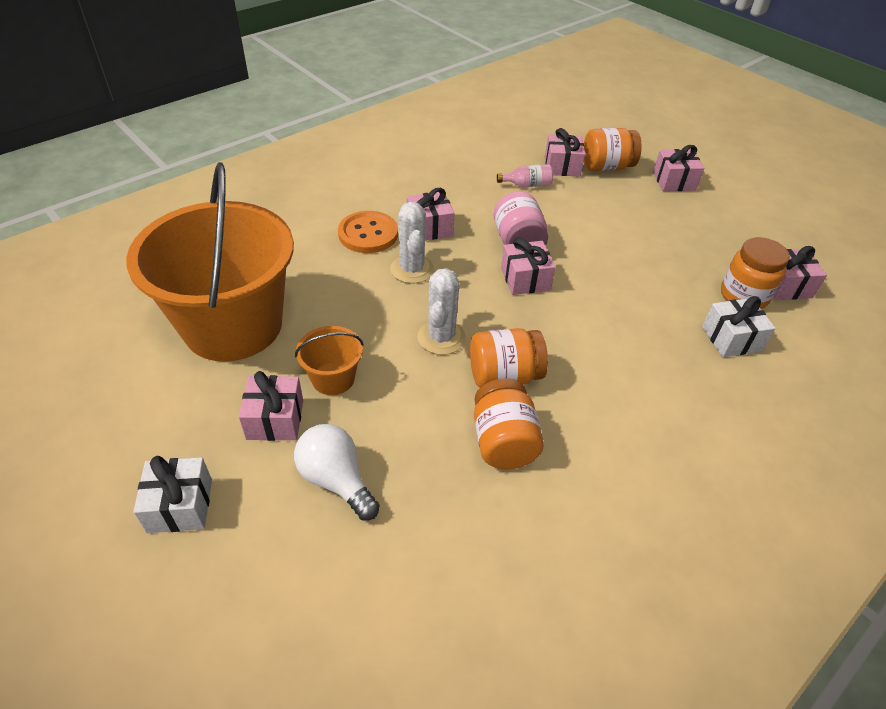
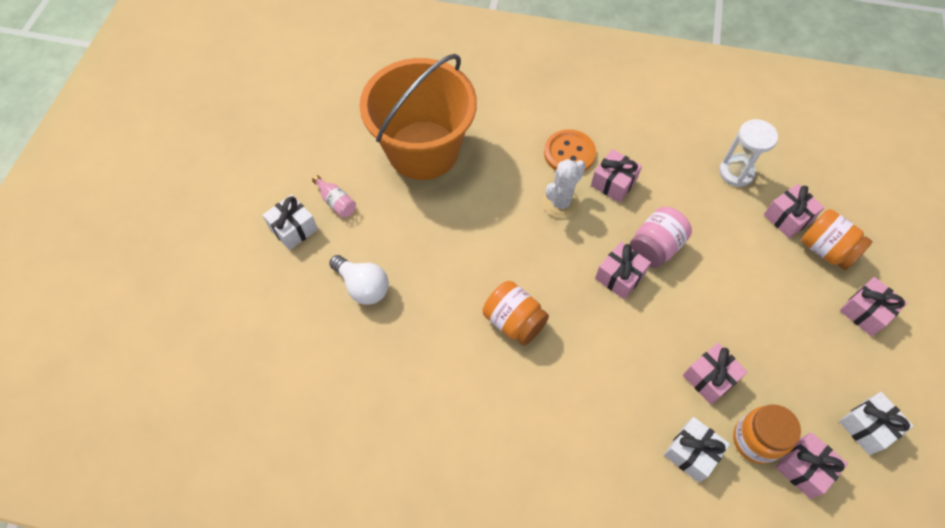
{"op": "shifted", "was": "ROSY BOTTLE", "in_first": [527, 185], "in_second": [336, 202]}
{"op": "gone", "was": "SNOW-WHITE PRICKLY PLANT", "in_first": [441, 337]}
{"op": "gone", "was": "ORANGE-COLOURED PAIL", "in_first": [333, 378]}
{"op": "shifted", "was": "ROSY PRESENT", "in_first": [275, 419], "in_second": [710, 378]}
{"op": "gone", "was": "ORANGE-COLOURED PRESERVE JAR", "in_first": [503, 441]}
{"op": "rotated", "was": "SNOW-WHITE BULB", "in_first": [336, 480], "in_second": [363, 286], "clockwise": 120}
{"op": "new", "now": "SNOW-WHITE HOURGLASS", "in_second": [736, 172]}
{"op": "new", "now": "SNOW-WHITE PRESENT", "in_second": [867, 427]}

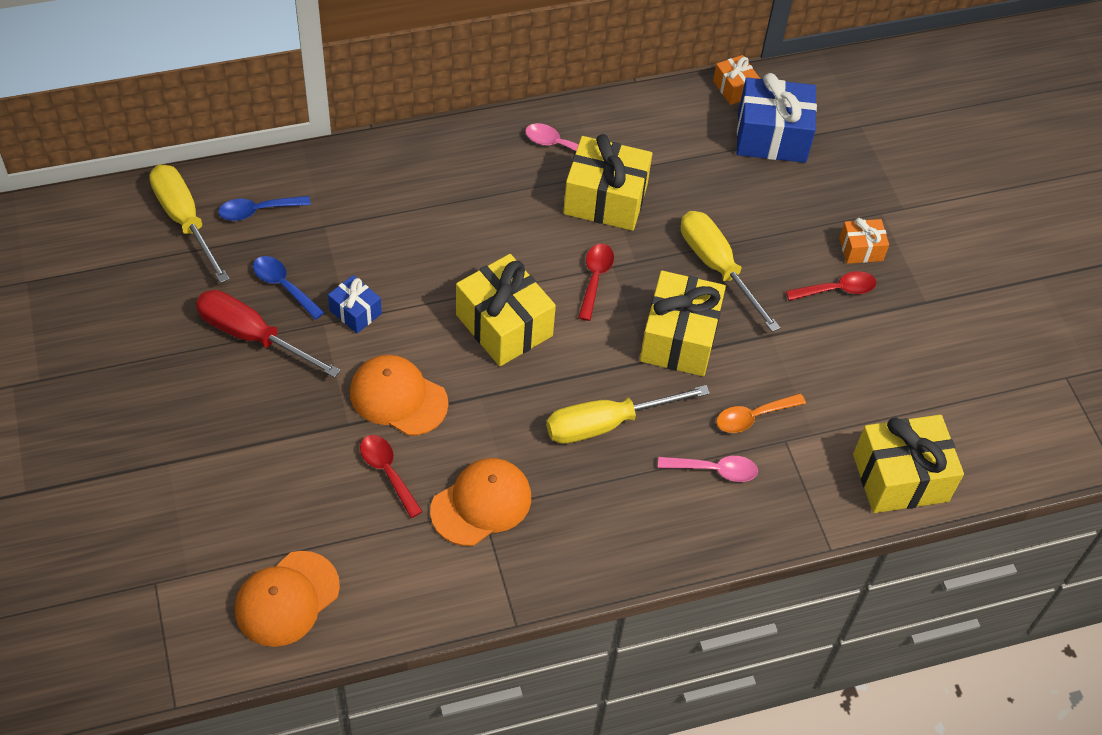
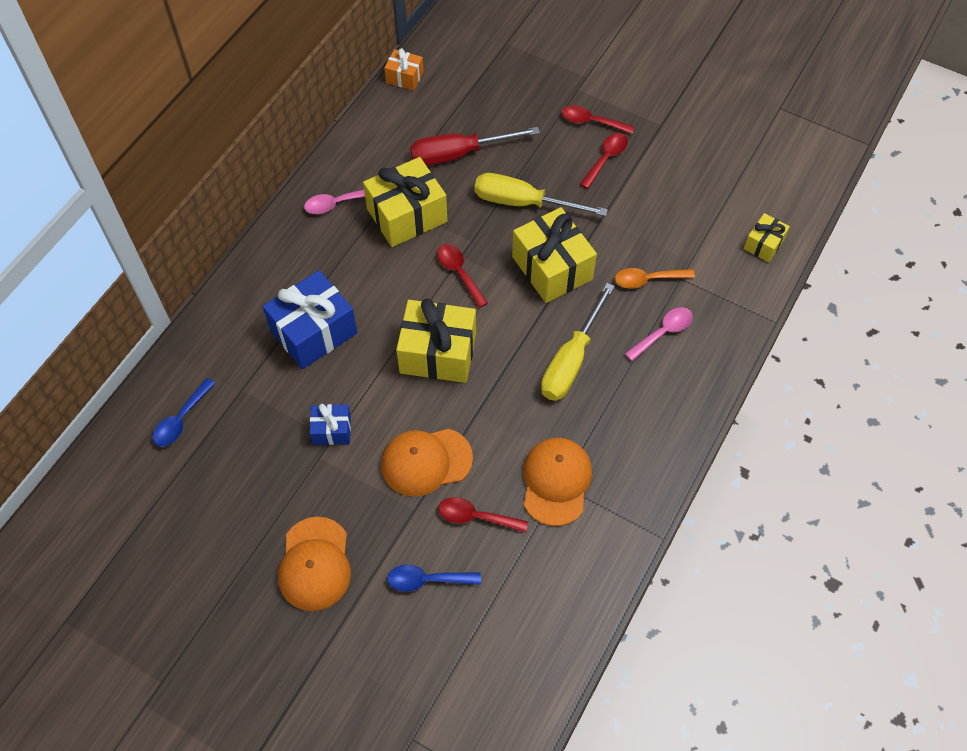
{"op": "shifted", "was": "BLUE PRESENT", "in_first": [772, 136], "in_second": [314, 332]}
{"op": "gone", "was": "YELLOW FLAT SCREWDRIVER", "in_first": [185, 221]}
{"op": "swapped", "was": "ORANGE-COLOURED PRESENT", "now": "RED SPOON", "in_first": [861, 249], "in_second": [591, 122]}
{"op": "shifted", "was": "BLUE SPOON", "in_first": [283, 286], "in_second": [427, 580]}
{"op": "shifted", "was": "RED FLAT SCREWDRIVER", "in_first": [252, 336], "in_second": [459, 154]}
{"op": "rotated", "was": "ORANGE-COLOURED SPOON", "in_first": [753, 417], "in_second": [647, 280], "clockwise": 60}
{"op": "scaled", "was": "YELLOW PRESENT", "in_first": [900, 477], "in_second": [763, 244], "ratio": 0.52}
{"op": "shifted", "was": "ORANGE-COLOURED BASEBALL CAP", "in_first": [287, 599], "in_second": [315, 564]}

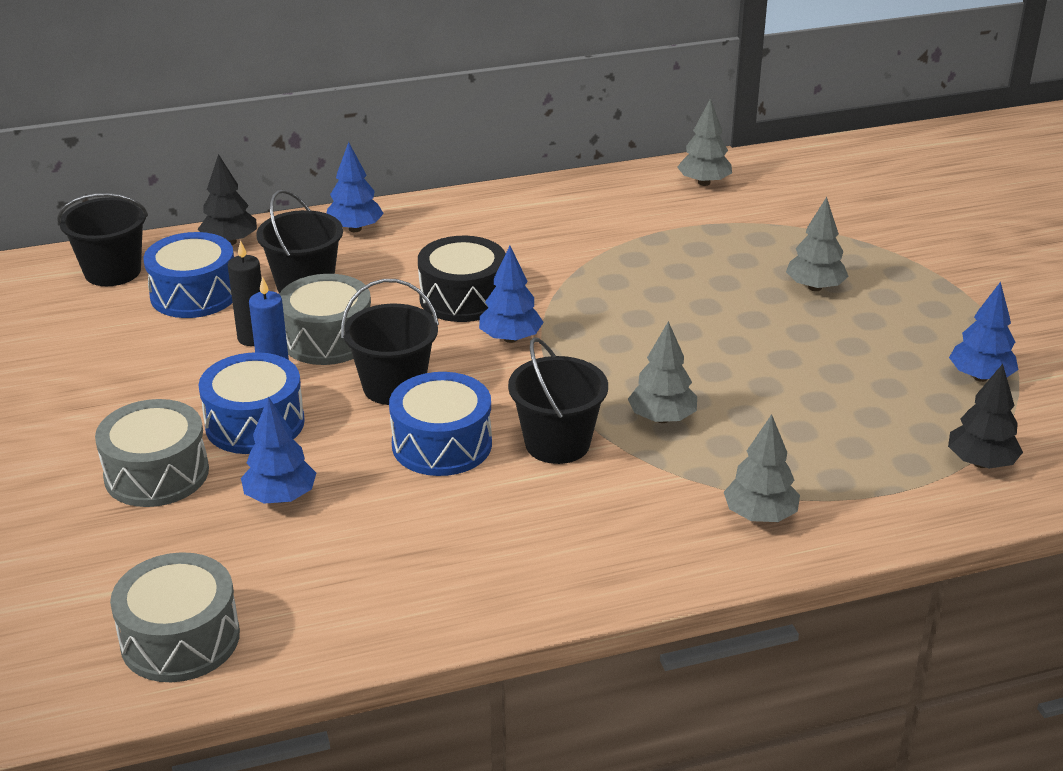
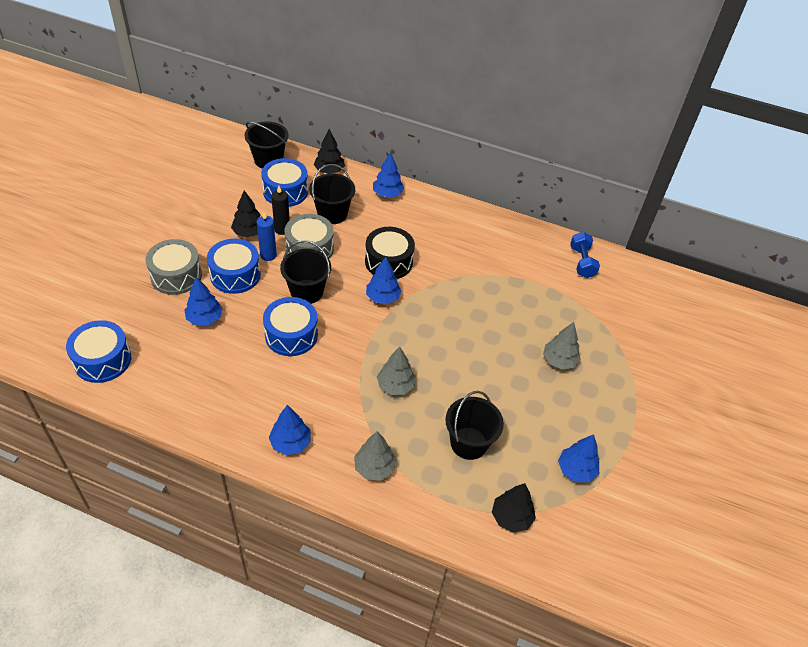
{"op": "swapped", "was": "GREY FIR TREE", "now": "BLUE HAND WEIGHT", "in_first": [704, 183], "in_second": [582, 262]}
{"op": "shifted", "was": "JET-BLACK PAIL", "in_first": [557, 443], "in_second": [468, 443]}
{"op": "repainted", "was": "GREY SNARE DRUM", "now": "BLUE SNARE DRUM", "in_first": [180, 639], "in_second": [102, 360]}
{"op": "new", "now": "JET-BLACK FIR TREE", "in_second": [249, 232]}
{"op": "new", "now": "BLUE FIR TREE", "in_second": [290, 443]}

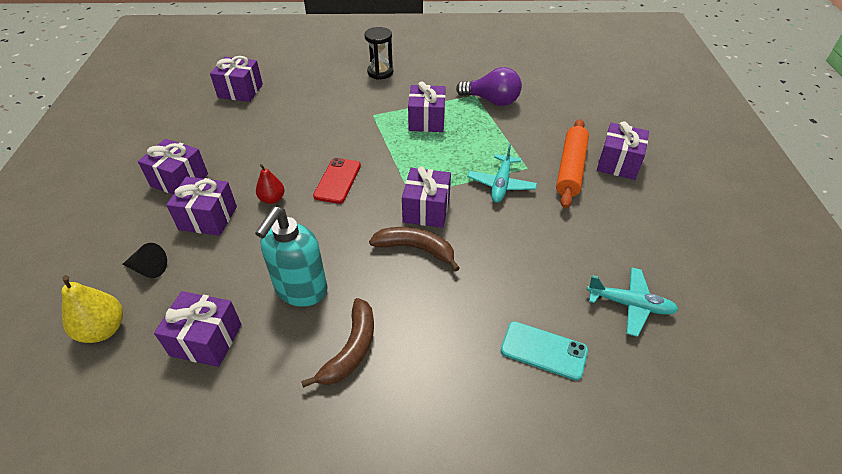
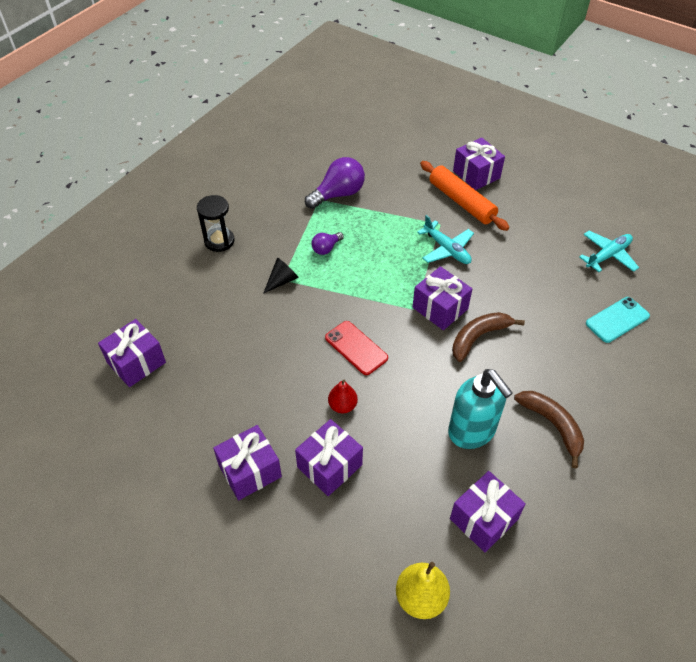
{"op": "swapped", "was": "ROYAL PURPLE PRESENT", "now": "ROYAL PURPLE BULB", "in_first": [426, 120], "in_second": [326, 248]}
{"op": "shifted", "was": "JET-BLACK CONE", "in_first": [148, 269], "in_second": [282, 280]}

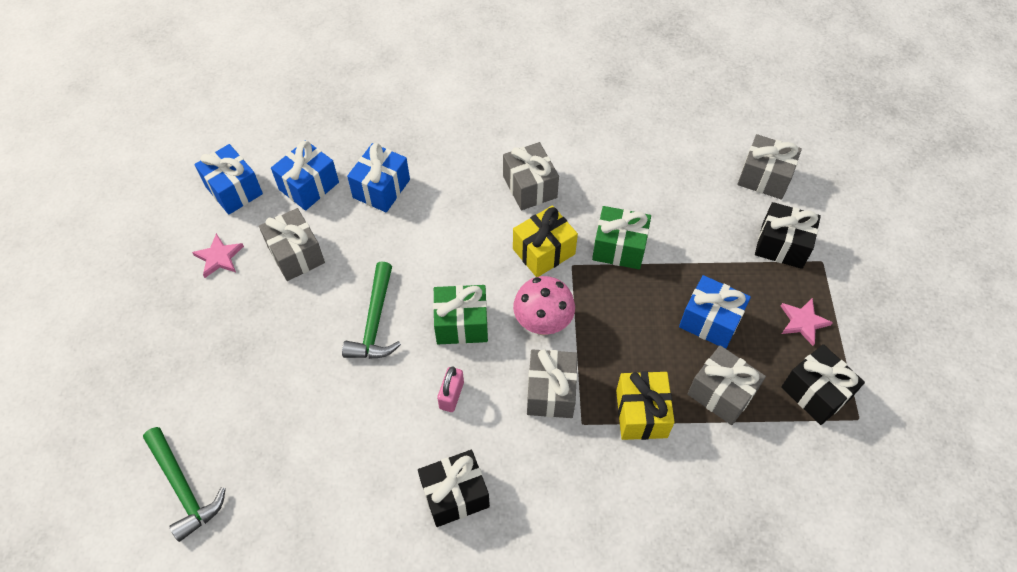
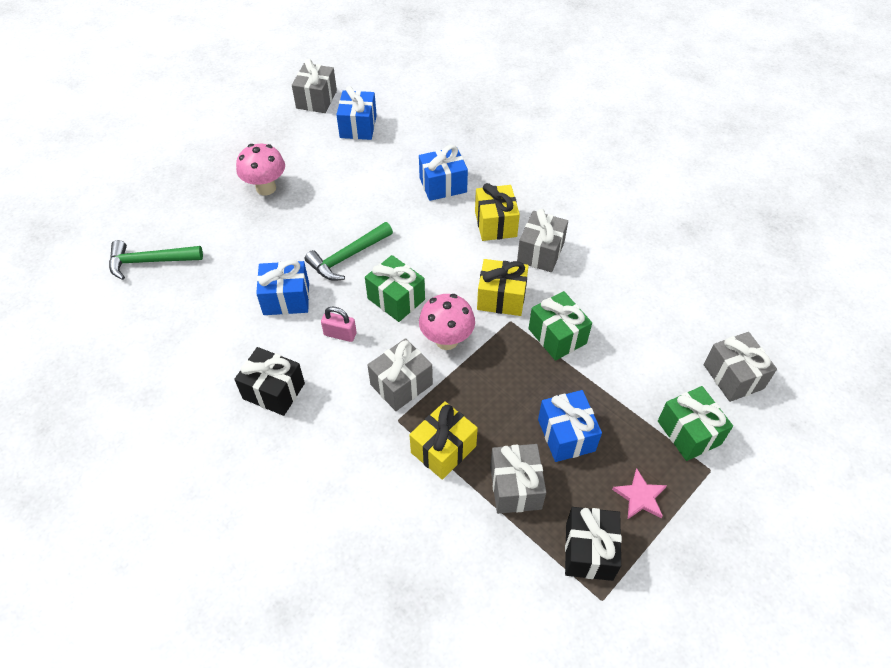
{"op": "shifted", "was": "BLUE PRESENT", "in_first": [309, 186], "in_second": [286, 299]}
{"op": "repainted", "was": "JET-BLACK PRESENT", "now": "LEAF-GREEN PRESENT", "in_first": [782, 245], "in_second": [689, 432]}
{"op": "shifted", "was": "GREY PRESENT", "in_first": [296, 254], "in_second": [316, 99]}
{"op": "gone", "was": "ROSY STAR", "in_first": [219, 257]}
{"op": "rotated", "was": "ROSY LOCK", "in_first": [451, 395], "in_second": [340, 334], "clockwise": 45}
{"op": "rotated", "was": "LEAF-GREEN CARPENTER'S HAMMER", "in_first": [184, 488], "in_second": [150, 261], "clockwise": 75}
{"op": "new", "now": "ROSY TOADSTOOL", "in_second": [266, 188]}
{"op": "new", "now": "YELLOW PRESENT", "in_second": [495, 224]}

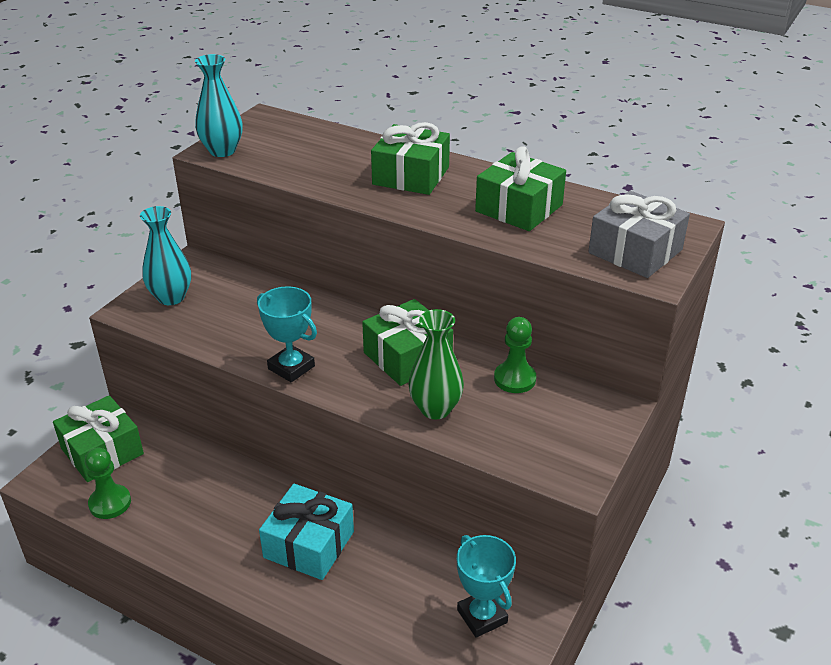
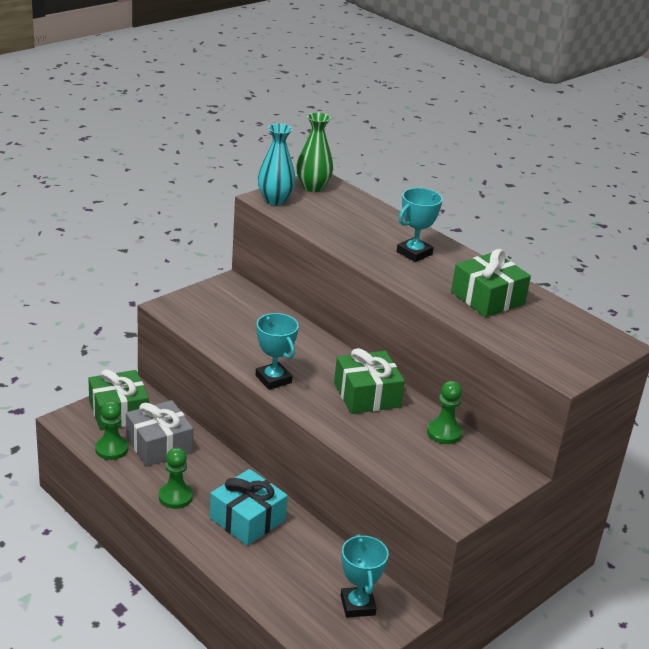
{"op": "swapped", "was": "LEAF-GREEN PRESENT", "now": "TEAL AWARD CUP", "in_first": [411, 176], "in_second": [414, 253]}
{"op": "shifted", "was": "GREY PRESENT", "in_first": [635, 251], "in_second": [159, 445]}
{"op": "gone", "was": "TEAL TALL VASE", "in_first": [171, 297]}
{"op": "shifted", "was": "LEAF-GREEN TALL VASE", "in_first": [435, 409], "in_second": [313, 187]}
{"op": "new", "now": "LEAF-GREEN GAME PAWN", "in_second": [175, 497]}

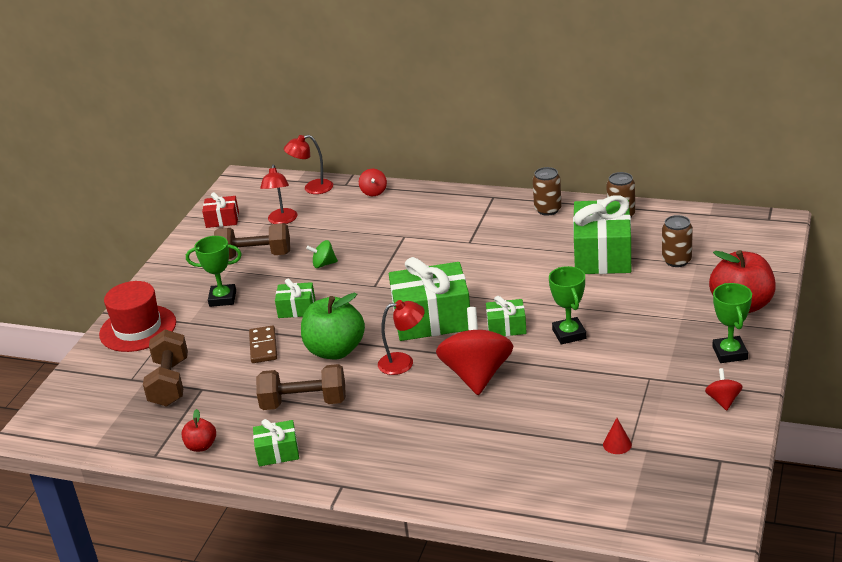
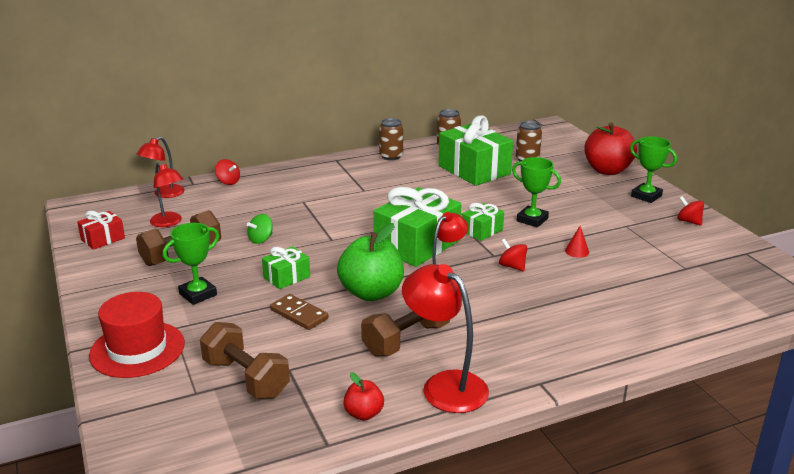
{"op": "scaled", "was": "RED SPINNING TOP", "in_first": [477, 375], "in_second": [512, 266], "ratio": 0.45}
{"op": "shifted", "was": "RED CONE", "in_first": [617, 444], "in_second": [577, 251]}
{"op": "swapped", "was": "LEAF-GREEN PRESENT", "now": "RED DESK LAMP", "in_first": [277, 452], "in_second": [445, 385]}

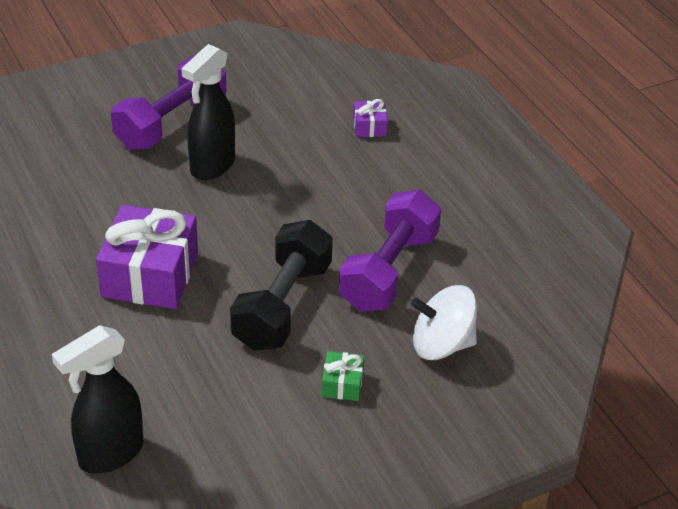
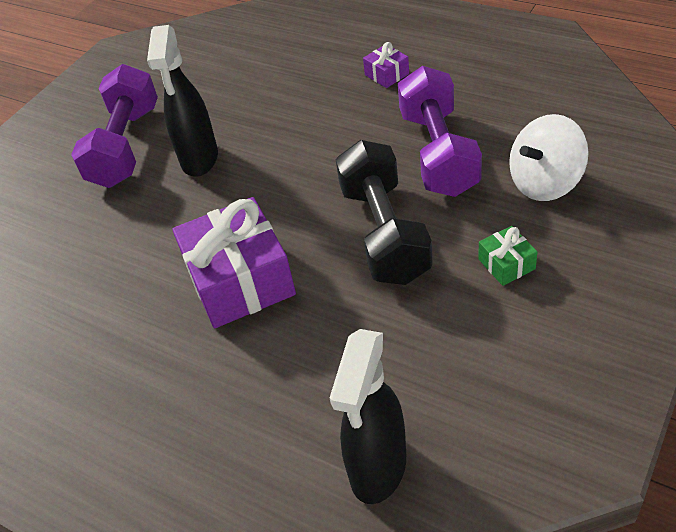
{"op": "shifted", "was": "ROYAL PURPLE PRESENT", "in_first": [369, 127], "in_second": [386, 74]}

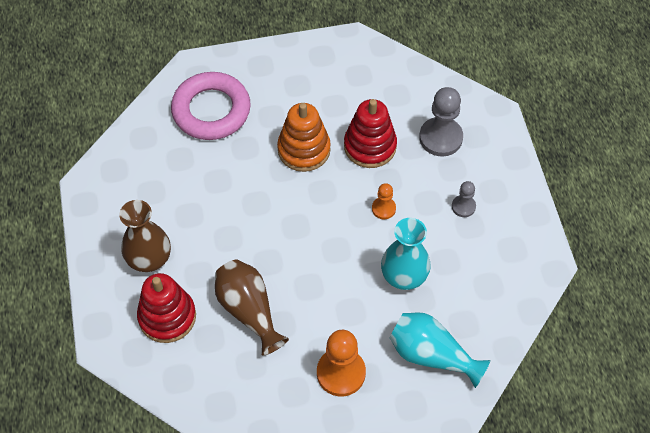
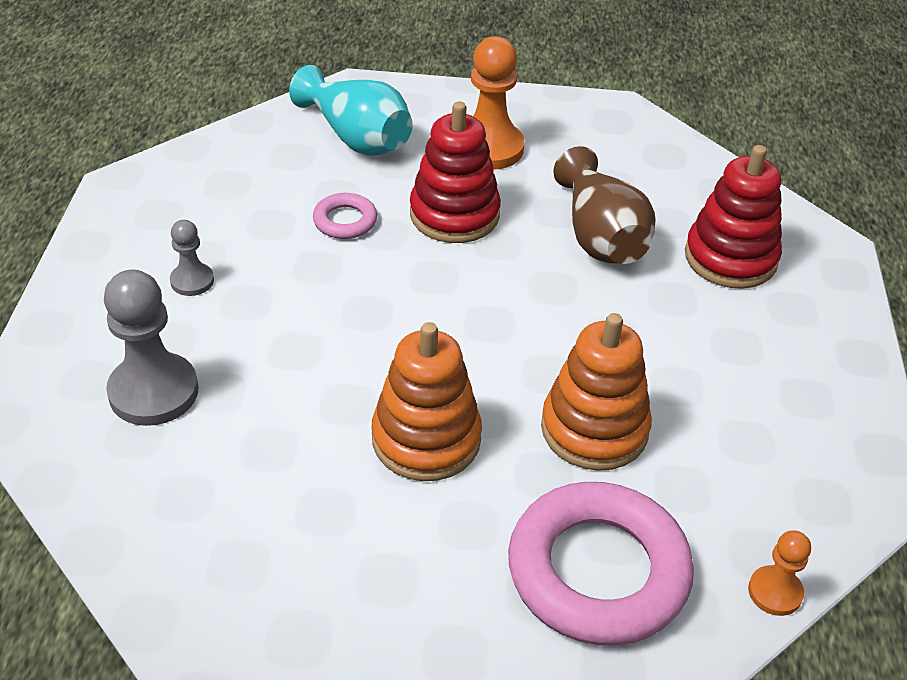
{"op": "shifted", "was": "RED STACKING TOY", "in_first": [370, 146], "in_second": [454, 214]}
{"op": "shifted", "was": "ORANGE-COLOURED GAME PAWN", "in_first": [383, 209], "in_second": [775, 592]}
{"op": "gone", "was": "DARK BROWN TALL VASE", "in_first": [149, 259]}
{"op": "swapped", "was": "TEAL TALL VASE", "now": "ROSY TORUS", "in_first": [404, 276], "in_second": [345, 221]}
{"op": "new", "now": "ORANGE-COLOURED STACKING TOY", "in_second": [594, 429]}

